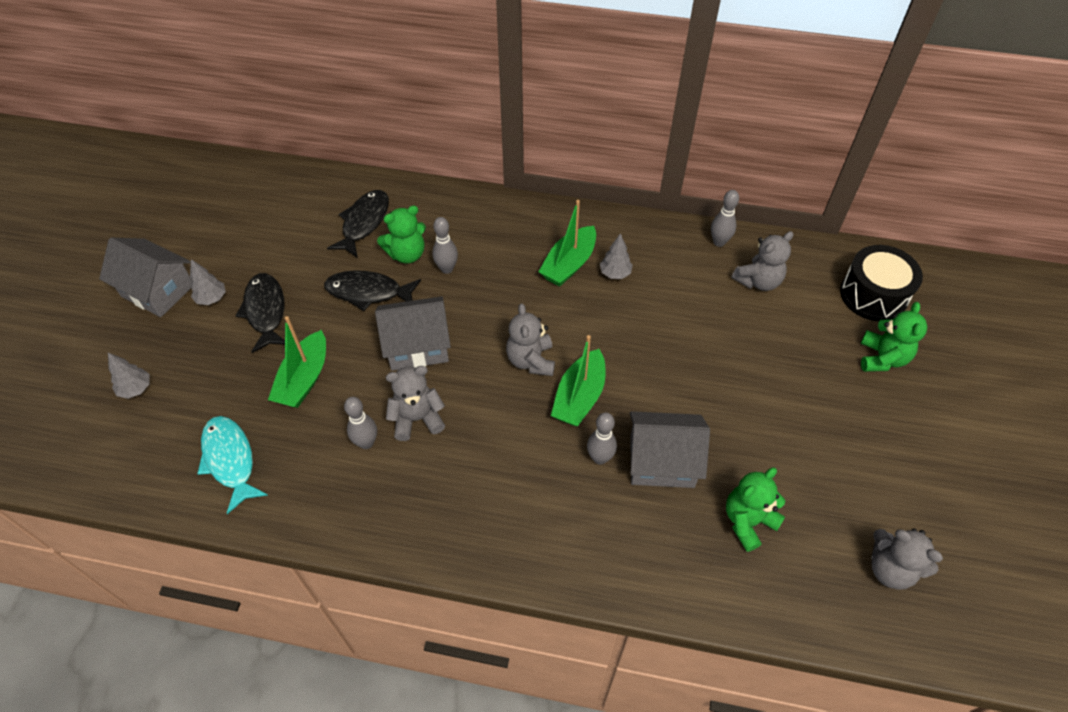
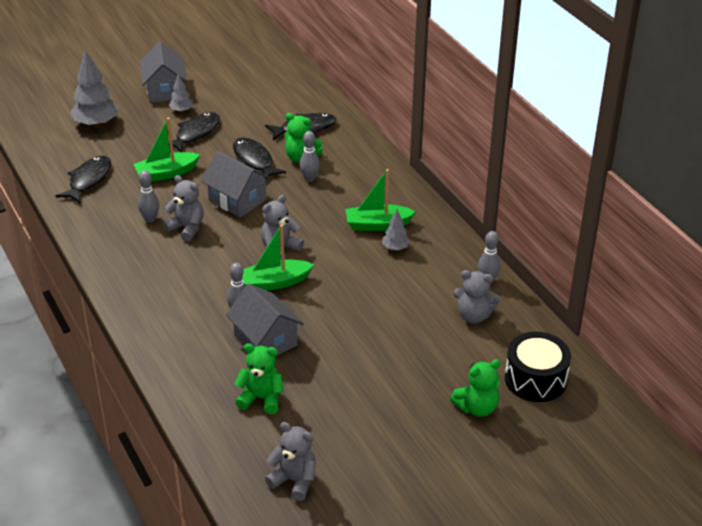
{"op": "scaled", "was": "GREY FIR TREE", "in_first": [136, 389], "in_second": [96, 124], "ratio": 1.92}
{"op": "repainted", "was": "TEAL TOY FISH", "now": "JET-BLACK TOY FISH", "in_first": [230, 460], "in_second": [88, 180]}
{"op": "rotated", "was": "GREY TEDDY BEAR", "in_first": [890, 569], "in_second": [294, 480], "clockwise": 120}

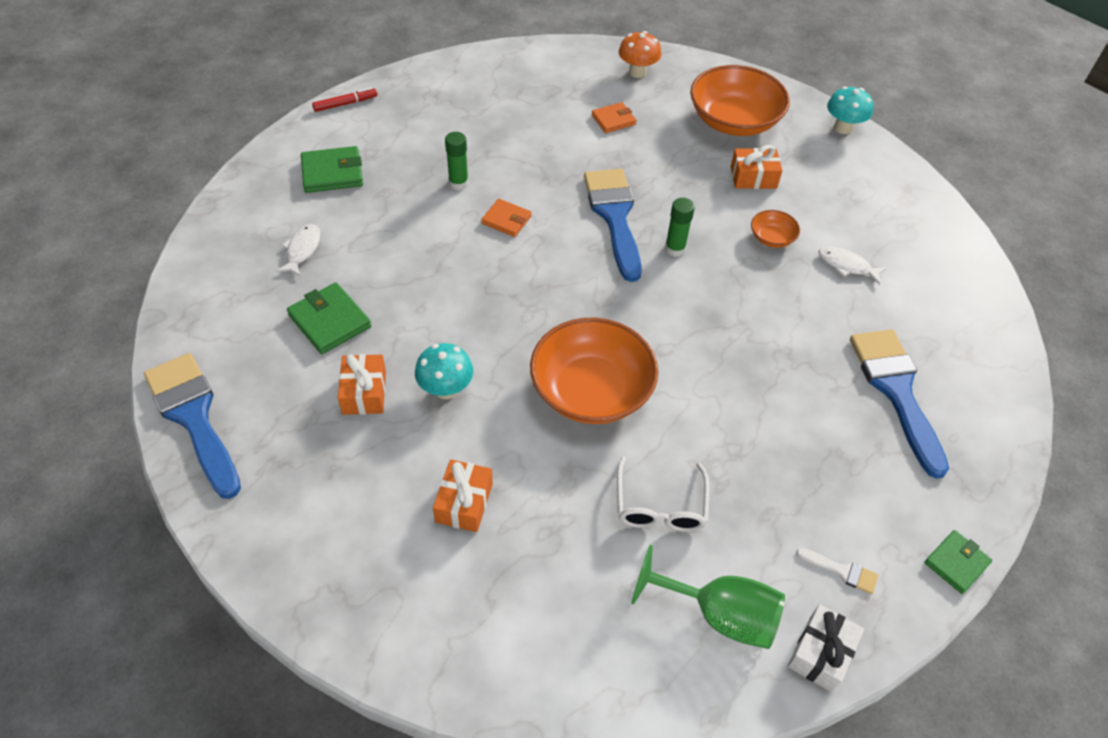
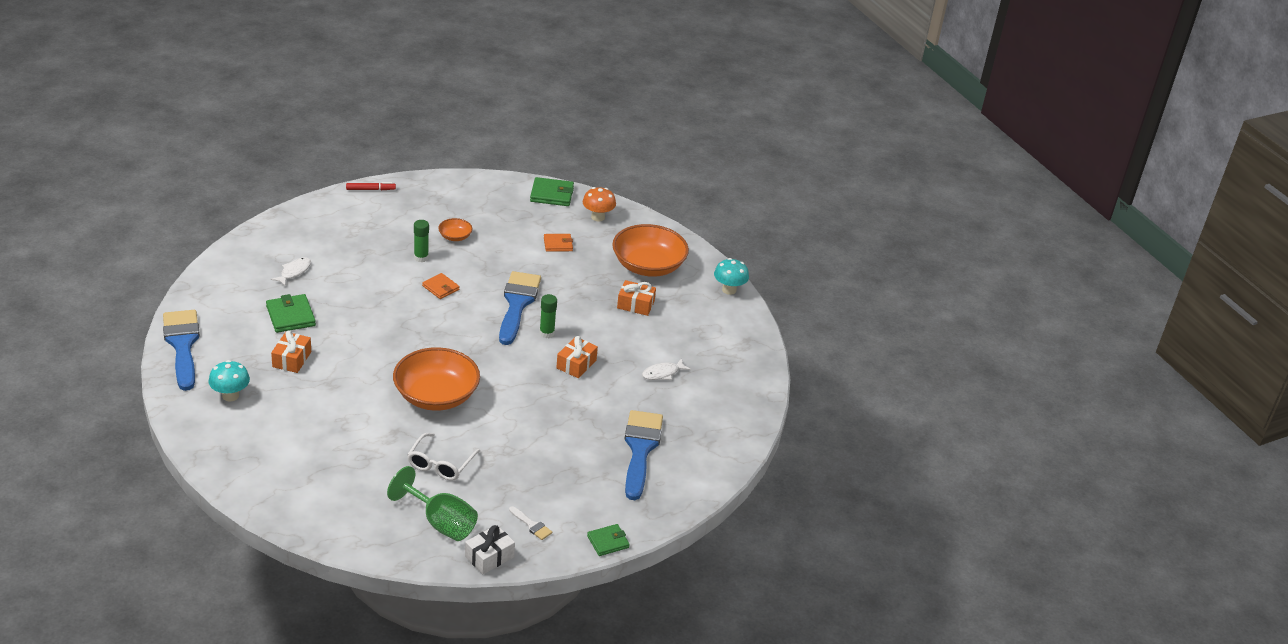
{"op": "shifted", "was": "LEAF-GREEN CARD WALLET", "in_first": [332, 173], "in_second": [552, 194]}
{"op": "shifted", "was": "ORANGE-COLOURED DEEP DISH", "in_first": [772, 238], "in_second": [455, 237]}
{"op": "rotated", "was": "SNOW-WHITE TOY FISH", "in_first": [847, 265], "in_second": [663, 373], "clockwise": -75}
{"op": "shifted", "was": "TEAL TOADSTOOL", "in_first": [446, 389], "in_second": [230, 396]}
{"op": "shifted", "was": "ORANGE-COLOURED PRESENT", "in_first": [464, 503], "in_second": [576, 364]}

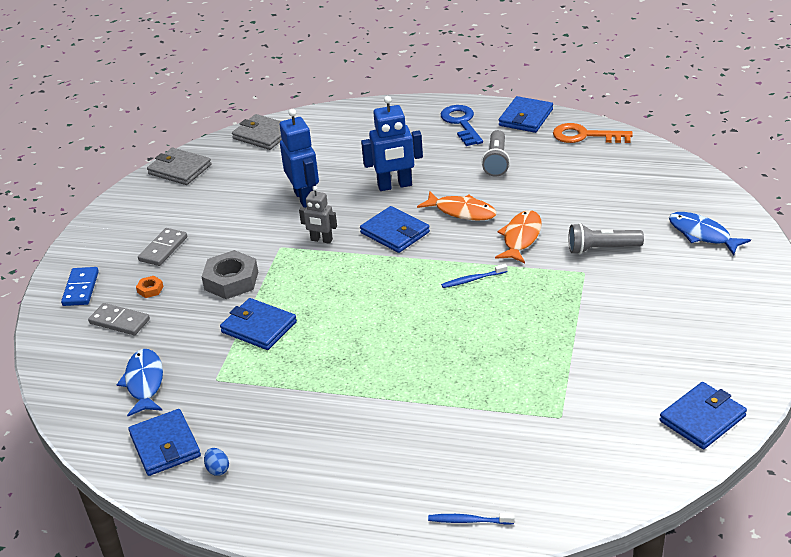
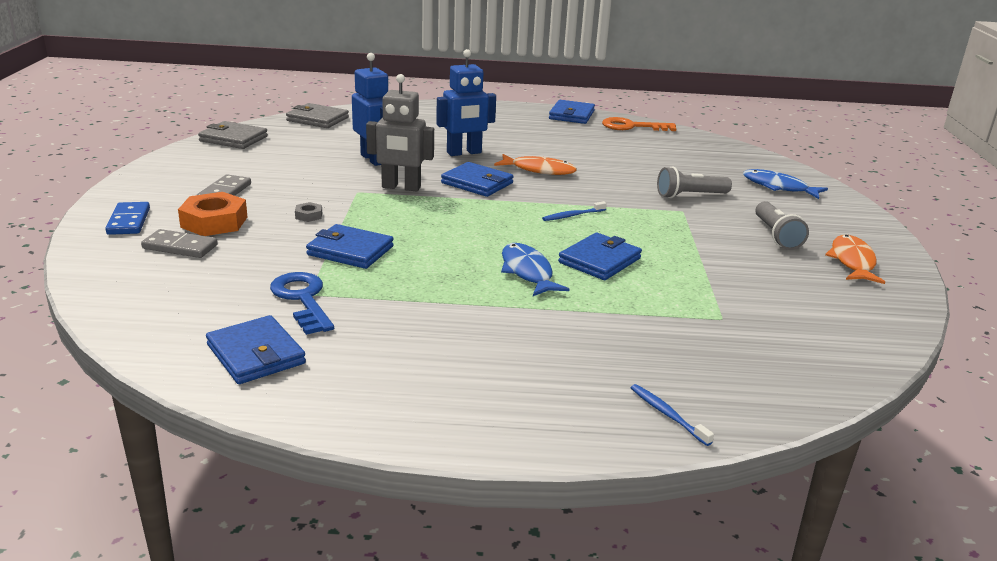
{"op": "shifted", "was": "BLUE DOOR KEY", "in_first": [461, 123], "in_second": [302, 299]}
{"op": "shifted", "was": "GREY FLASHLIGHT", "in_first": [496, 161], "in_second": [776, 236]}
{"op": "scaled", "was": "GREY ROBOT", "in_first": [321, 240], "in_second": [401, 187], "ratio": 1.66}
{"op": "shifted", "was": "ORANGE-COLOURED TOY FISH", "in_first": [521, 238], "in_second": [852, 261]}
{"op": "scaled", "was": "GREY NUT", "in_first": [231, 281], "in_second": [308, 215], "ratio": 0.46}
{"op": "scaled", "was": "ORANGE-COLOURED NUT", "in_first": [150, 289], "in_second": [214, 222], "ratio": 2.18}
{"op": "shifted", "was": "BLUE TOY FISH", "in_first": [144, 383], "in_second": [527, 272]}
{"op": "shifted", "was": "BLUE CARD WALLET", "in_first": [702, 419], "in_second": [599, 260]}
{"op": "gone", "was": "BLUE EGG", "in_first": [218, 469]}
{"op": "rotated", "was": "BLUE DENTAL BRUSH", "in_first": [468, 521], "in_second": [667, 414], "clockwise": 60}

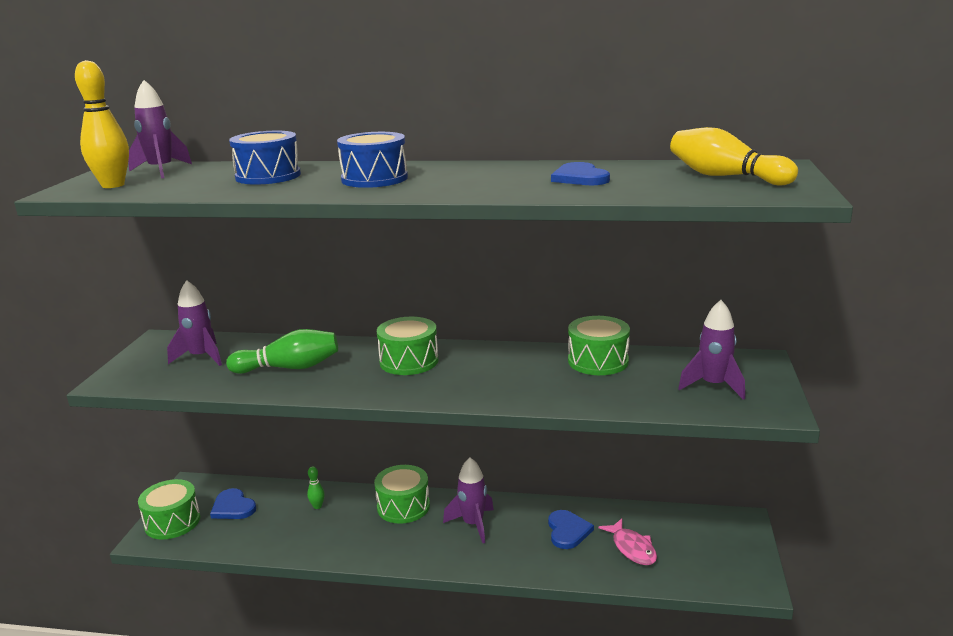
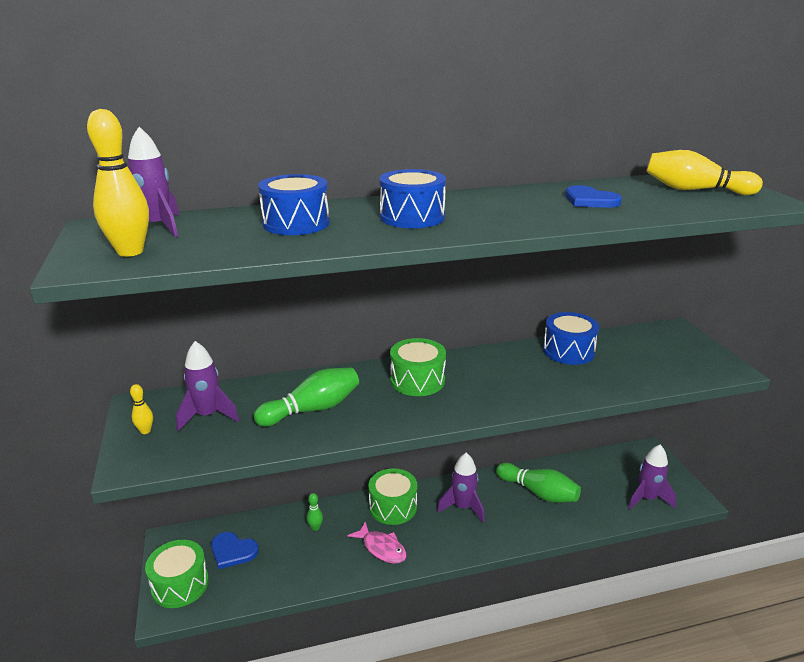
{"op": "shifted", "was": "ROYAL PURPLE ROCKET", "in_first": [713, 386], "in_second": [647, 498]}
{"op": "repainted", "was": "LEAF-GREEN SNARE DRUM", "now": "BLUE SNARE DRUM", "in_first": [598, 361], "in_second": [568, 351]}
{"op": "swapped", "was": "BLUE LOVE HEART", "now": "LEAF-GREEN SKITTLE", "in_first": [568, 531], "in_second": [538, 492]}
{"op": "shifted", "was": "ROSY TOY FISH", "in_first": [632, 548], "in_second": [382, 548]}
{"op": "new", "now": "YELLOW SKITTLE", "in_second": [145, 431]}

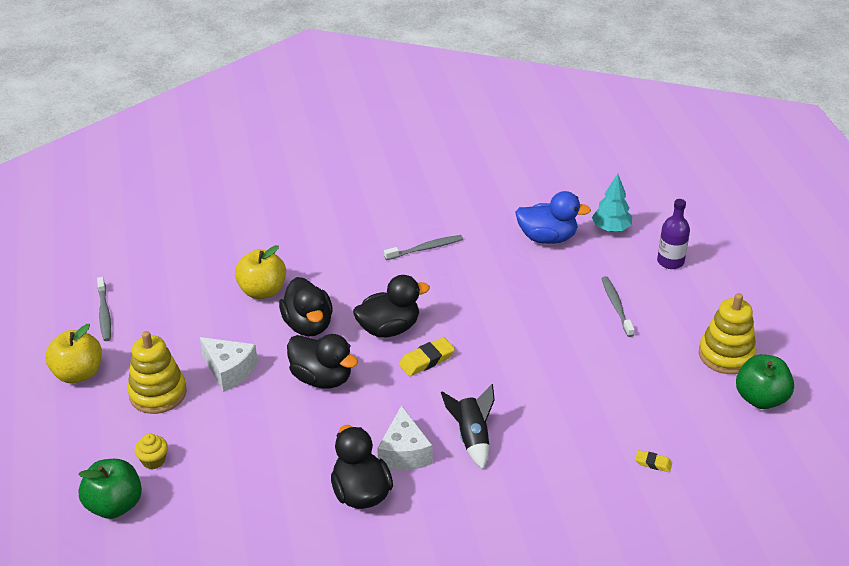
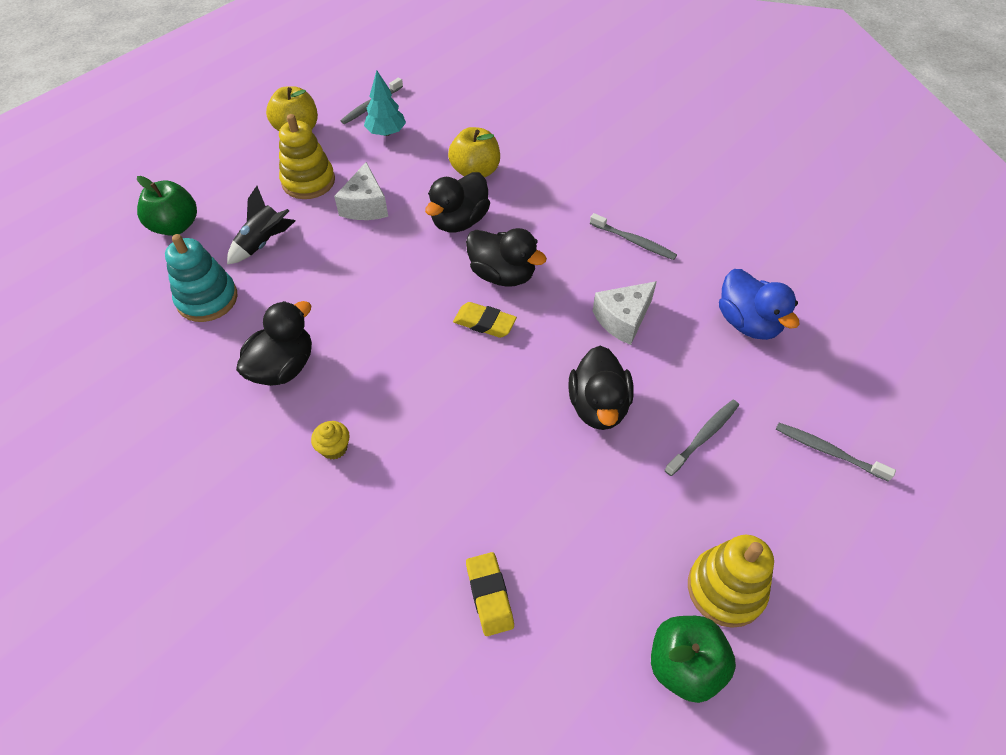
{"op": "shifted", "was": "TEAL FIR TREE", "in_first": [611, 229], "in_second": [386, 133]}
{"op": "swapped", "was": "ROYAL PURPLE BOTTLE", "now": "GREY DENTAL BRUSH", "in_first": [670, 262], "in_second": [828, 451]}
{"op": "shifted", "was": "JET-BLACK DUCK", "in_first": [322, 378], "in_second": [598, 406]}
{"op": "shifted", "was": "JET-BLACK ROCKET", "in_first": [472, 438], "in_second": [263, 243]}
{"op": "shifted", "was": "SNOW-WHITE CHEESE", "in_first": [404, 453], "in_second": [623, 319]}
{"op": "shifted", "was": "YELLOW FAIRY CAKE", "in_first": [153, 460], "in_second": [334, 448]}
{"op": "scaled", "was": "YELLOW ERASER", "in_first": [653, 463], "in_second": [489, 595], "ratio": 1.66}
{"op": "new", "now": "TEAL STACKING TOY", "in_second": [207, 299]}

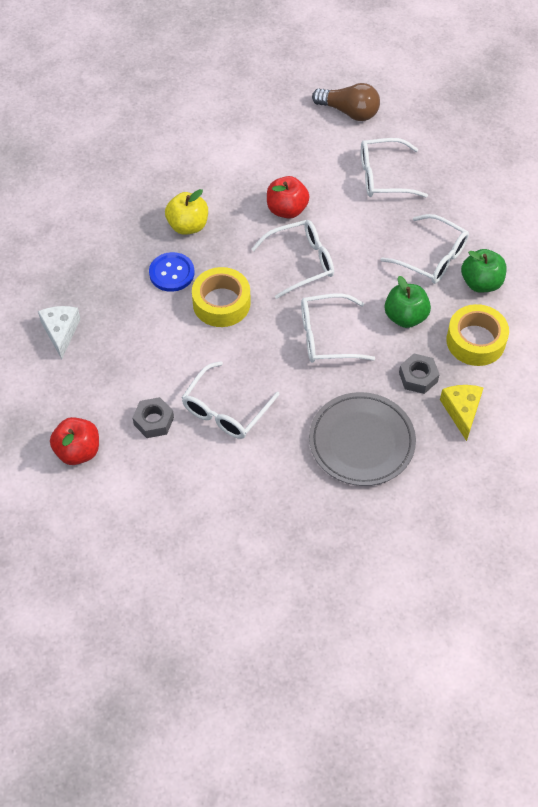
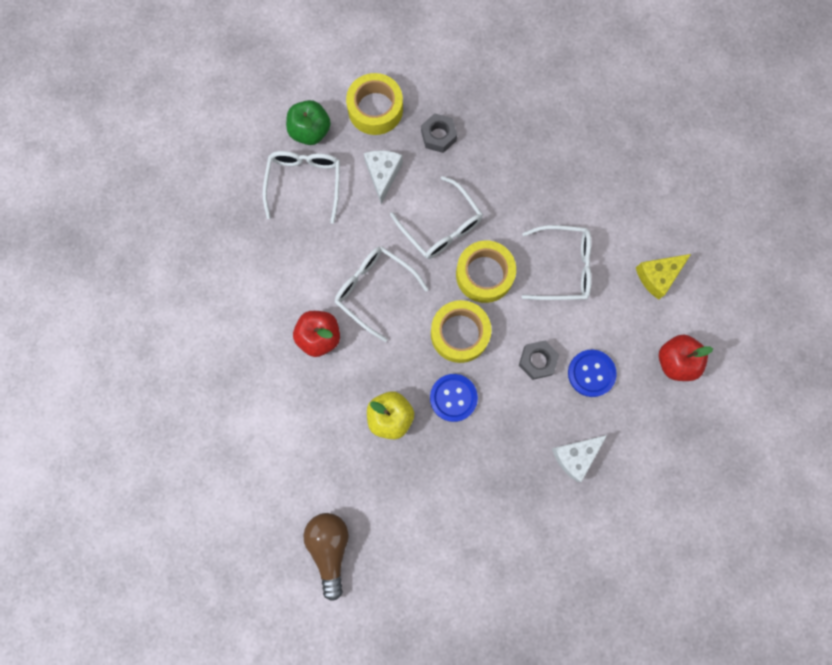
{"op": "shifted", "was": "DARK BROWN BULB", "in_first": [349, 112], "in_second": [330, 548]}
{"op": "gone", "was": "SNOW-WHITE GLASSES", "in_first": [384, 176]}
{"op": "swapped", "was": "LEAF-GREEN APPLE FRUIT", "now": "SNOW-WHITE CHEESE", "in_first": [405, 317], "in_second": [383, 174]}
{"op": "shifted", "was": "YELLOW CHEESE", "in_first": [462, 411], "in_second": [658, 276]}
{"op": "gone", "was": "GREY DINNER PLATE", "in_first": [361, 441]}
{"op": "shifted", "was": "GREY NUT", "in_first": [154, 421], "in_second": [537, 361]}
{"op": "new", "now": "YELLOW TAPE", "in_second": [484, 274]}
{"op": "new", "now": "BLUE SEWING BUTTON", "in_second": [591, 373]}

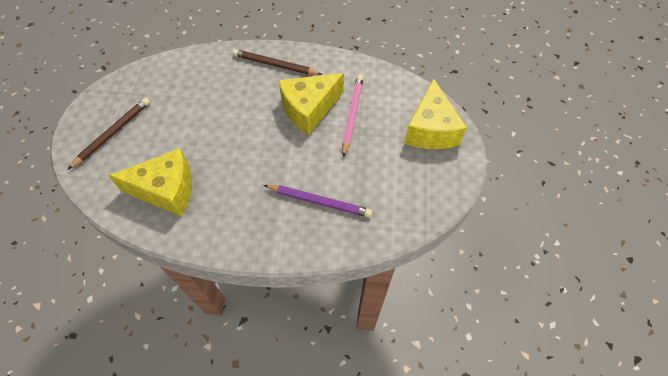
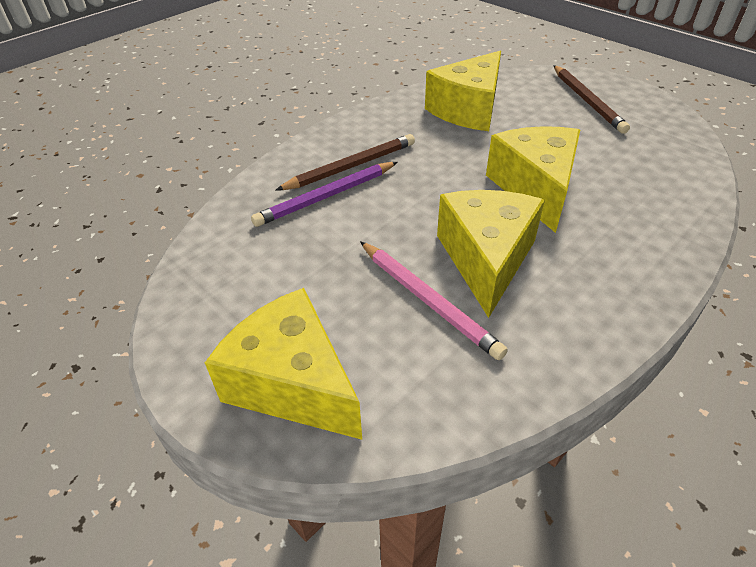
{"op": "shifted", "was": "DARK BROWN WOODEN PENCIL", "in_first": [275, 65], "in_second": [351, 166]}
{"op": "new", "now": "YELLOW CHEESE", "in_second": [535, 188]}

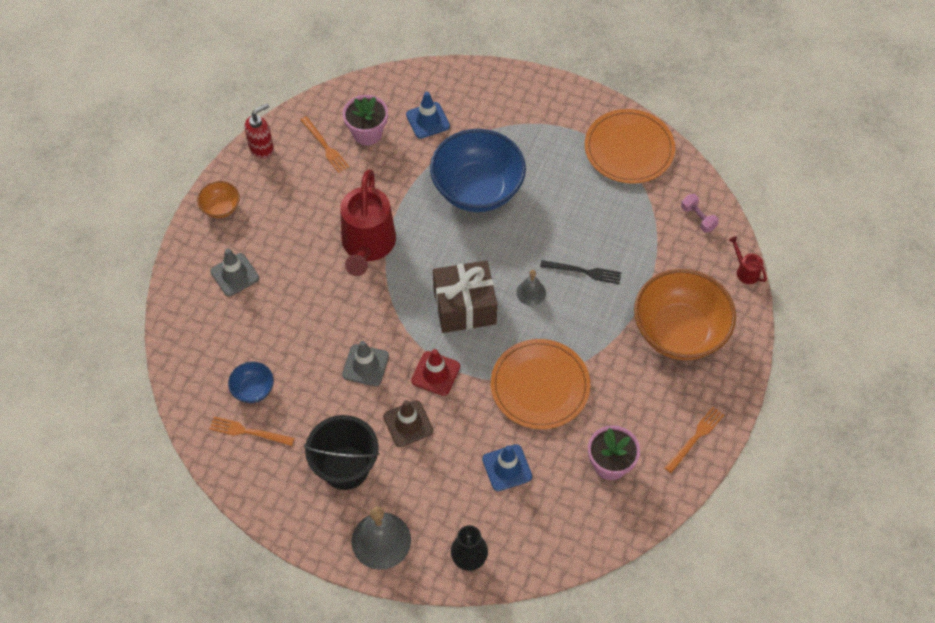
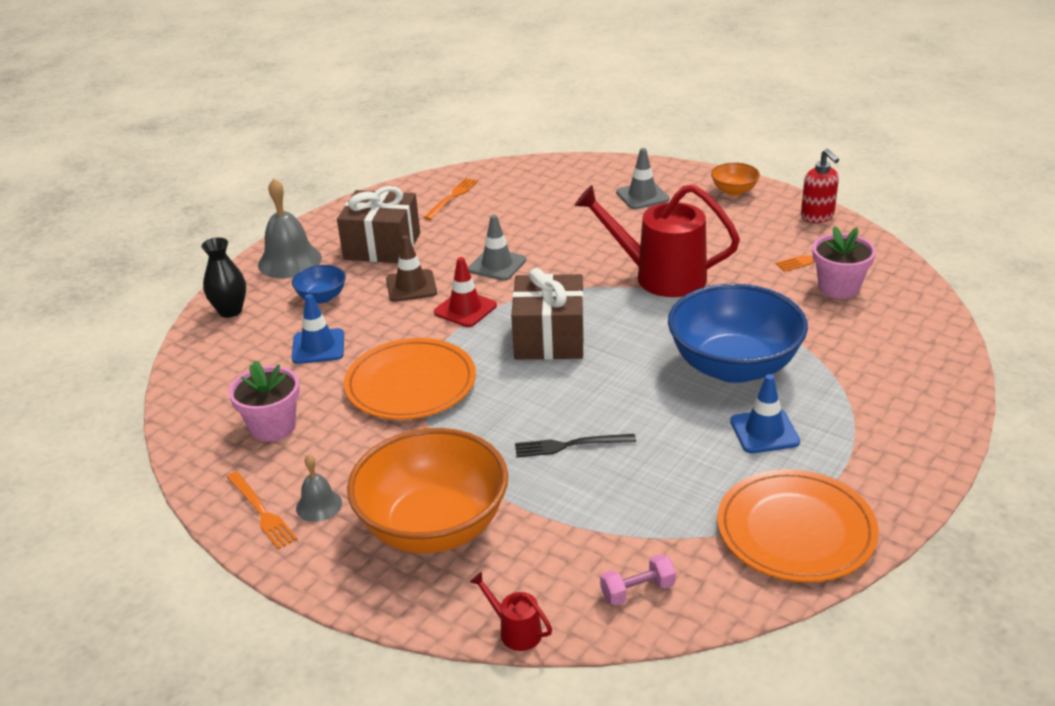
{"op": "shifted", "was": "BLUE TRAFFIC CONE", "in_first": [428, 120], "in_second": [764, 431]}
{"op": "rotated", "was": "RED WATERING CAN", "in_first": [745, 271], "in_second": [515, 631], "clockwise": -120}
{"op": "rotated", "was": "JET-BLACK DINNER FORK", "in_first": [583, 272], "in_second": [570, 445], "clockwise": 60}
{"op": "shifted", "was": "GREY SCHOOL BELL", "in_first": [531, 292], "in_second": [319, 505]}
{"op": "shifted", "was": "BLUE DEEP DISH", "in_first": [253, 389], "in_second": [322, 297]}
{"op": "swapped", "was": "JET-BLACK PAIL", "now": "DARK BROWN PRESENT", "in_first": [345, 467], "in_second": [382, 246]}

